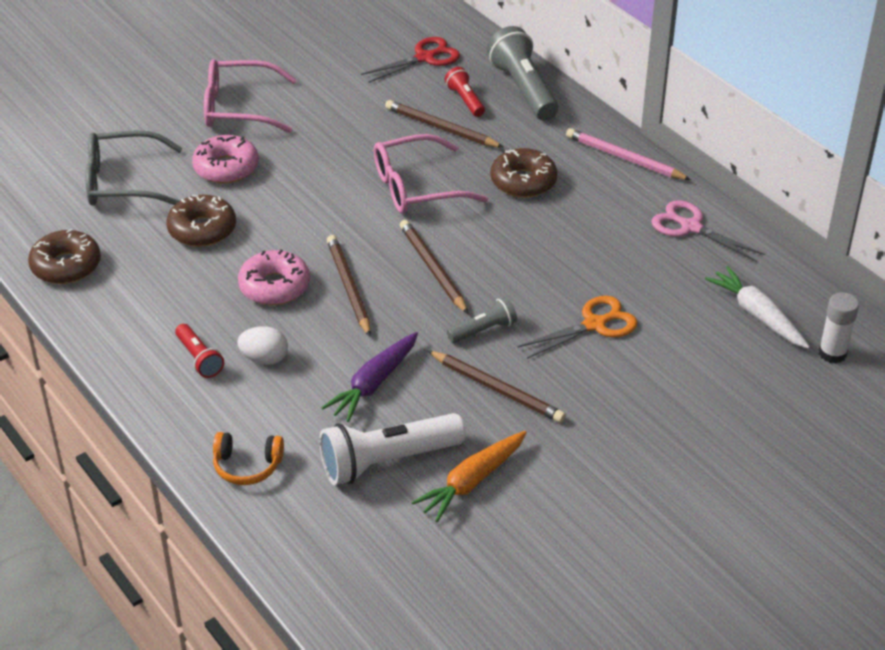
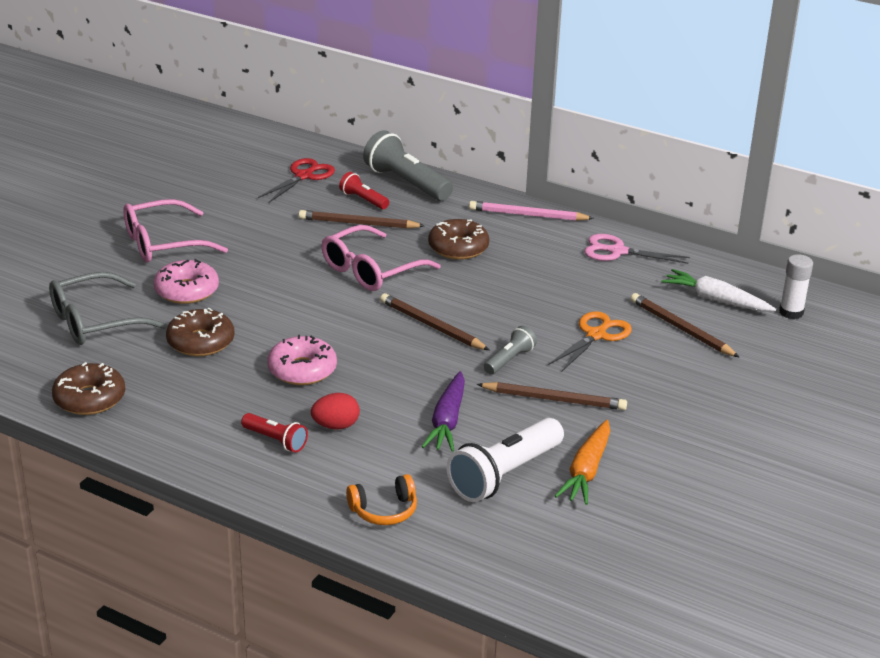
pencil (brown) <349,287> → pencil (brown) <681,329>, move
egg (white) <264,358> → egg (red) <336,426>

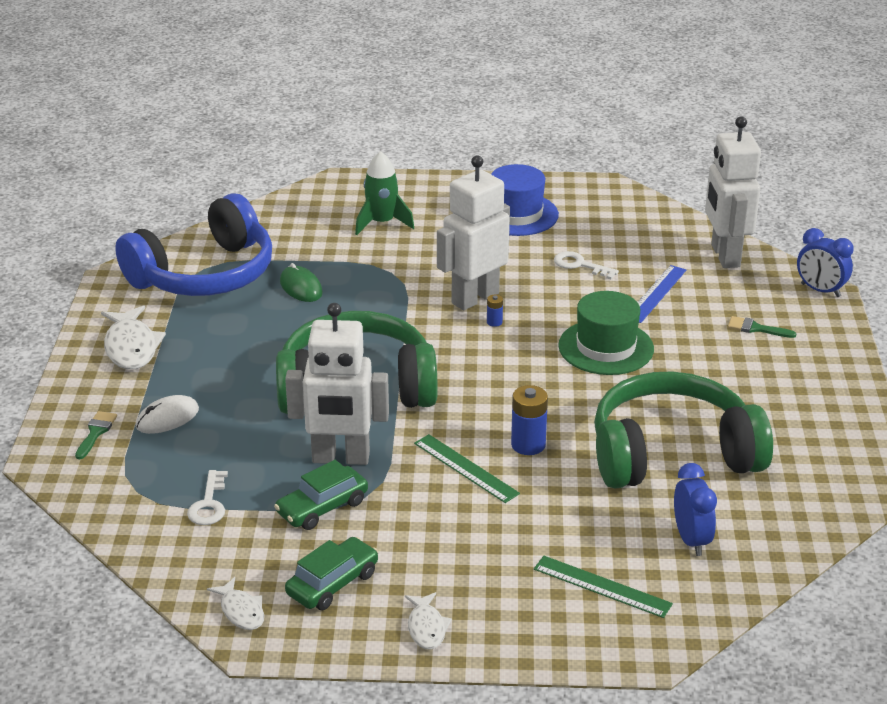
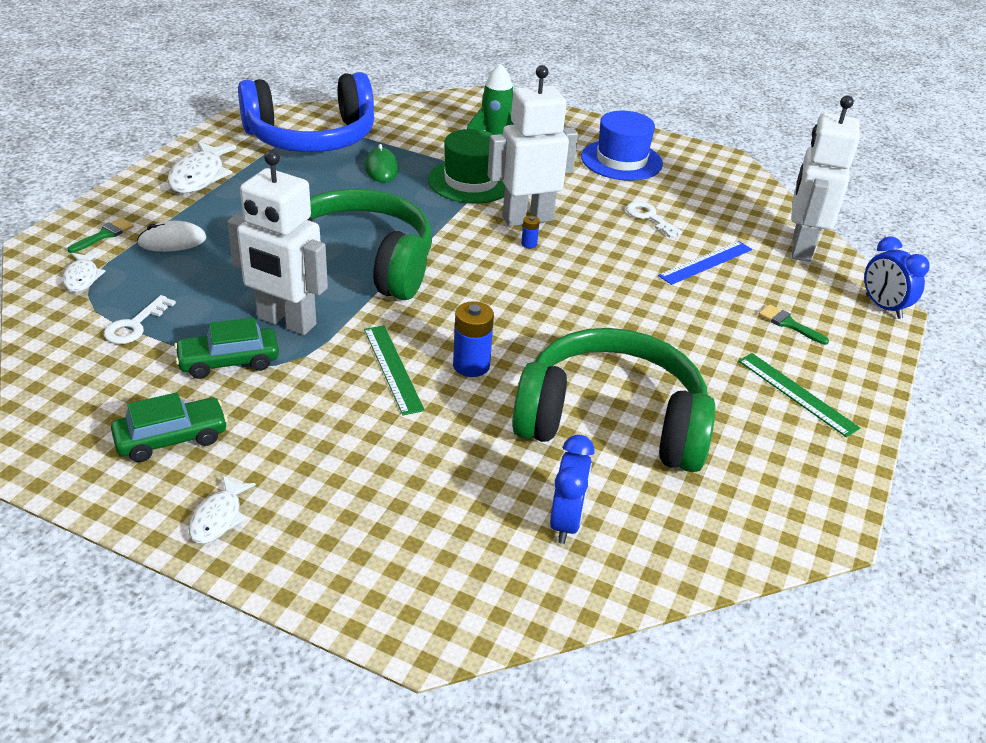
fish (white) <241,611> → fish (white) <82,277>, move
ruler (green) <602,586> → ruler (green) <797,393>, move
hat (green) <606,347> → hat (green) <471,181>, move

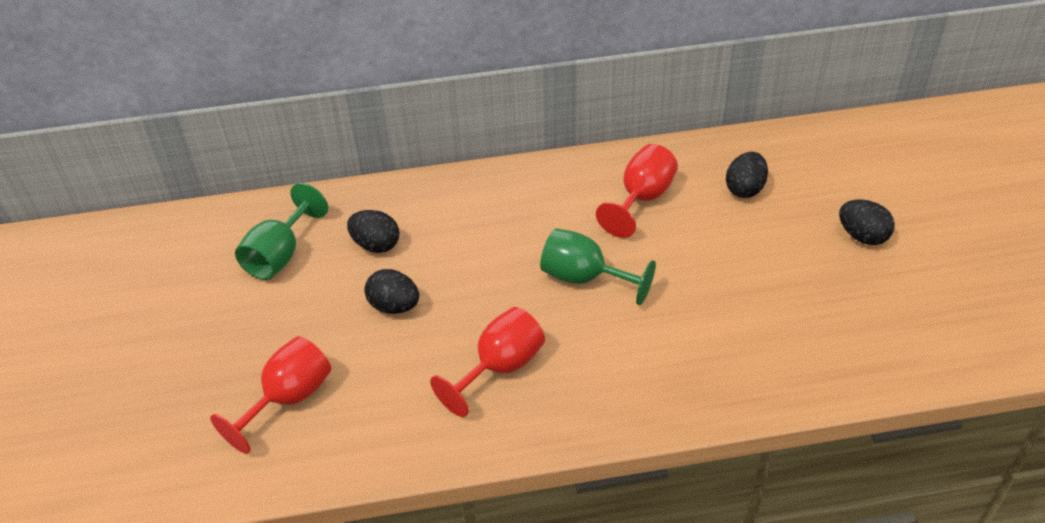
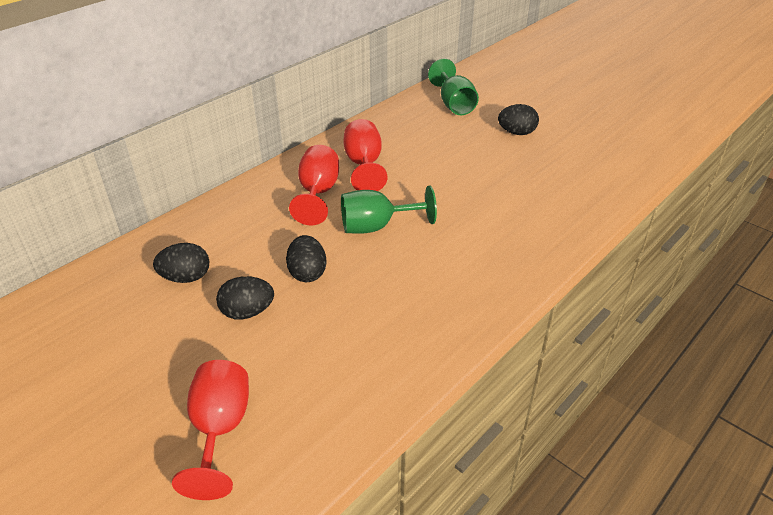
goblet (green) <280,255> → goblet (green) <454,104>, move
goblet (red) <500,368> → goblet (red) <318,193>, move
egg (black) <745,189> → egg (black) <307,273>, move

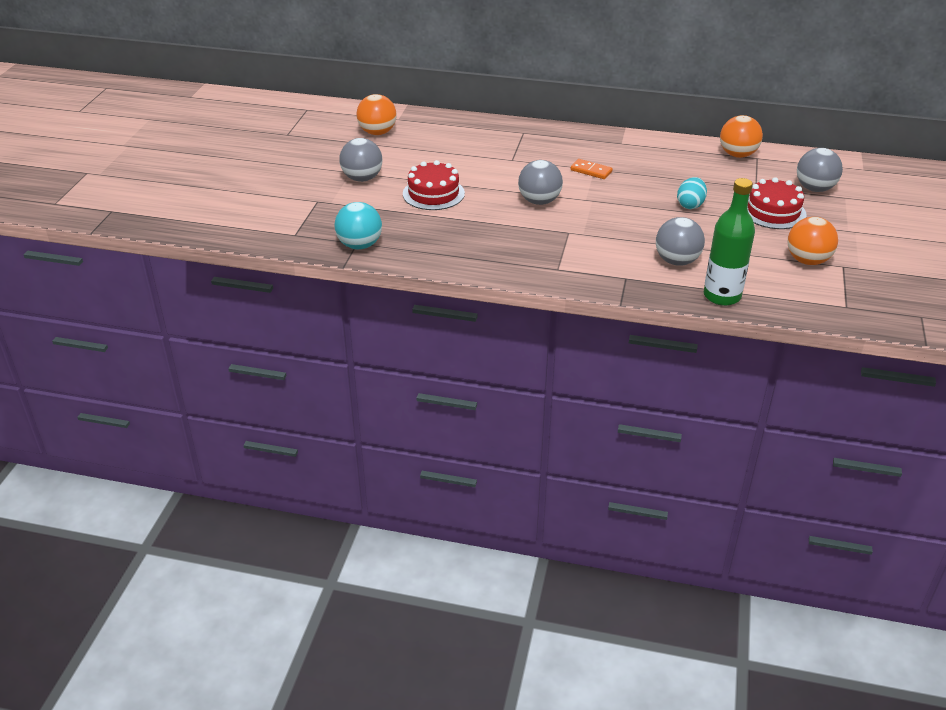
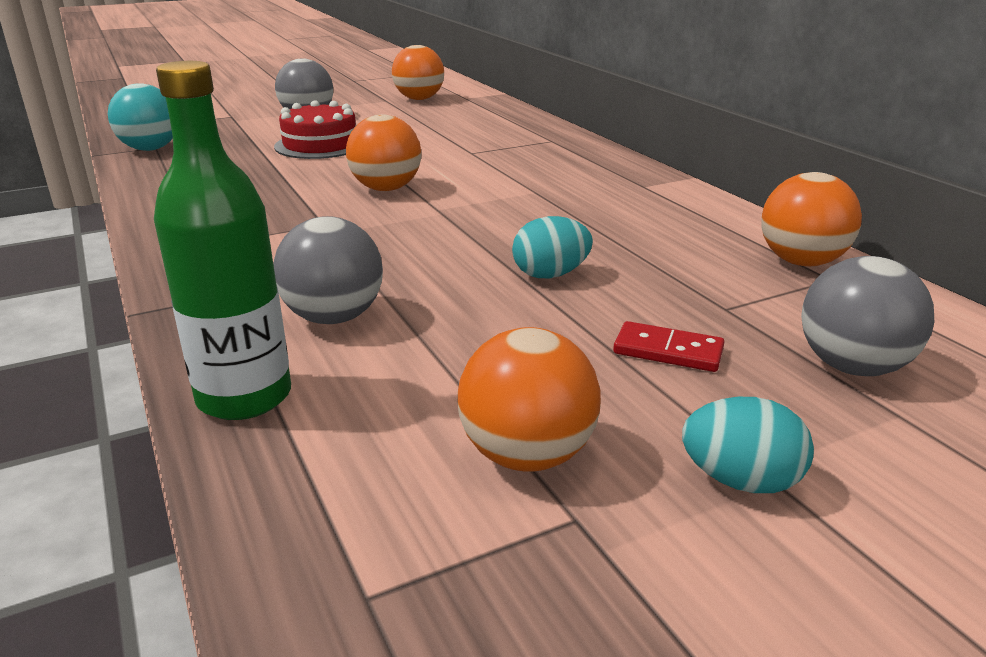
domino (orange) <591,171> → -
- → egg (turquoise) <740,481>
cake (red) <773,212> → domino (red) <668,351>
ball (grey) <539,201> → ball (orange) <386,189>

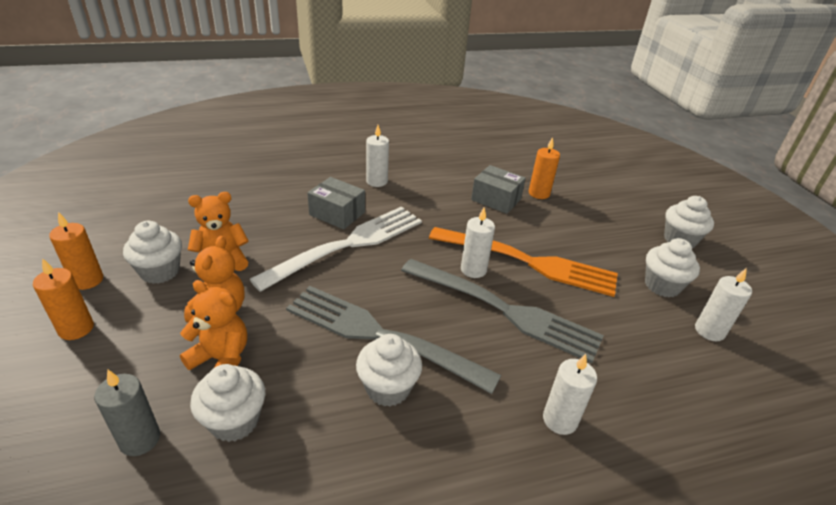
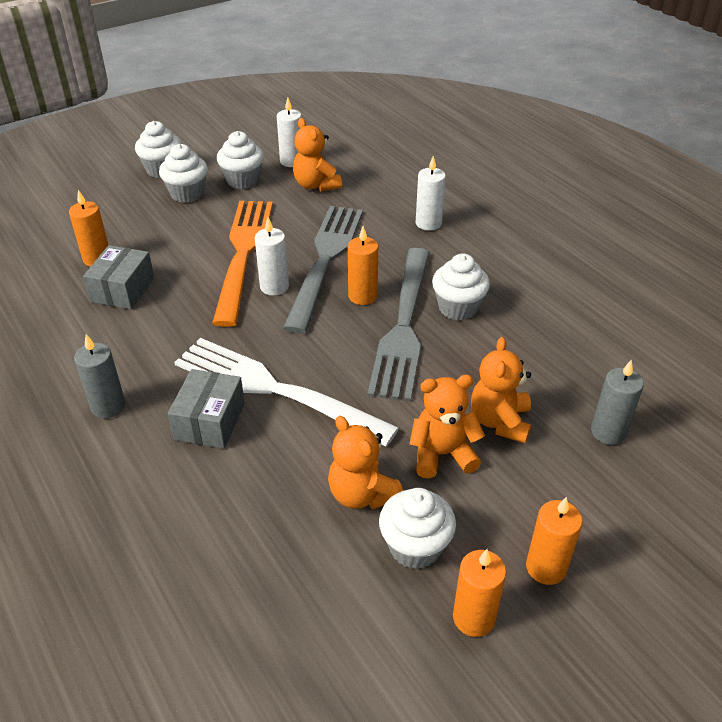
- → teddy bear (orange) <316,185>
- → candle (orange) <362,296>
cupcake (white) <234,421> → cupcake (white) <187,194>, move
candle (white) <377,181> → candle (grey) <108,406>

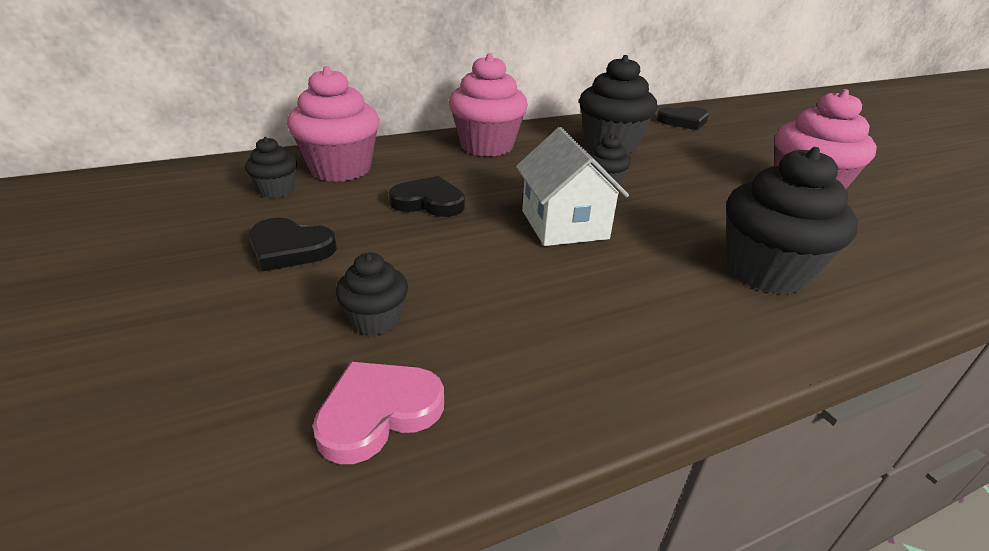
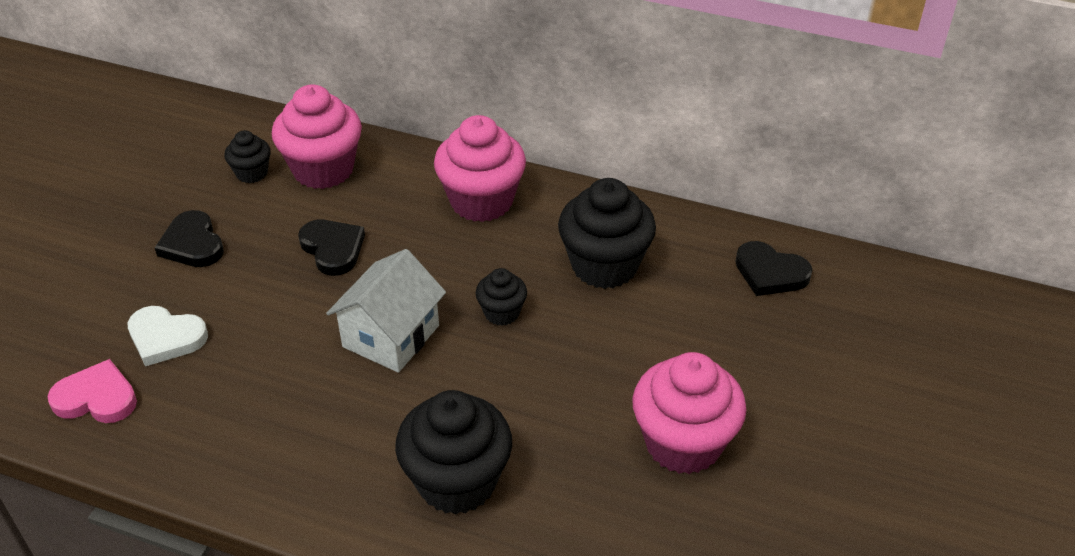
cupcake (black) <376,320> → heart (white) <166,338>

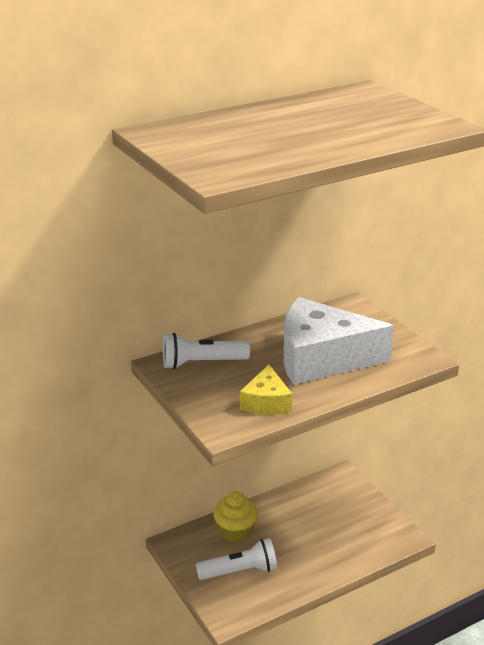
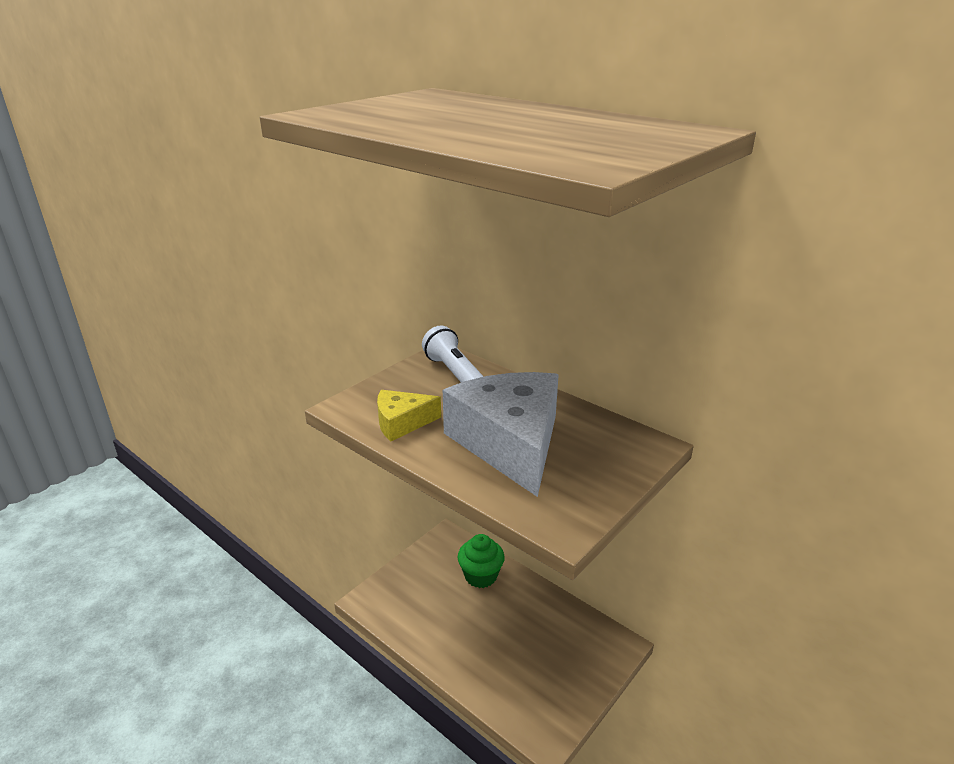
flashlight (white) <240,571> → -
cupcake (yellow) <236,532> → cupcake (green) <480,576>

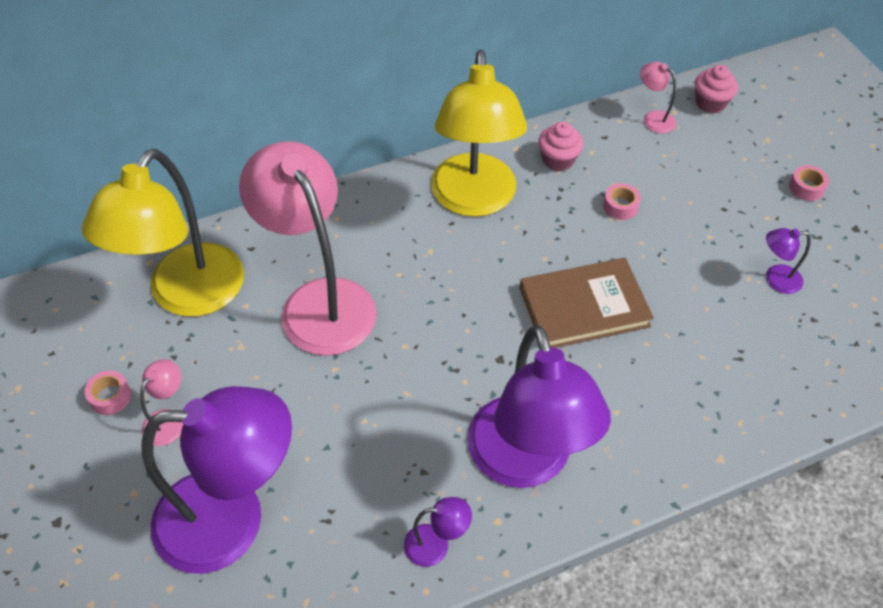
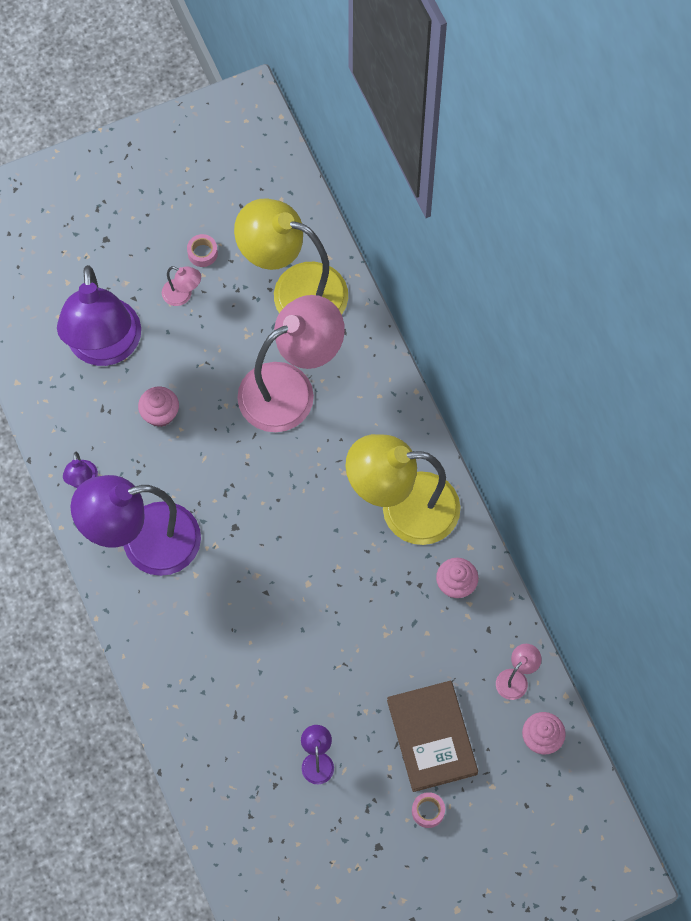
tape (pink) <620,206> → -
- → cupcake (pink) <160,414>
book (brown) <584,307> → book (brown) <432,737>, move

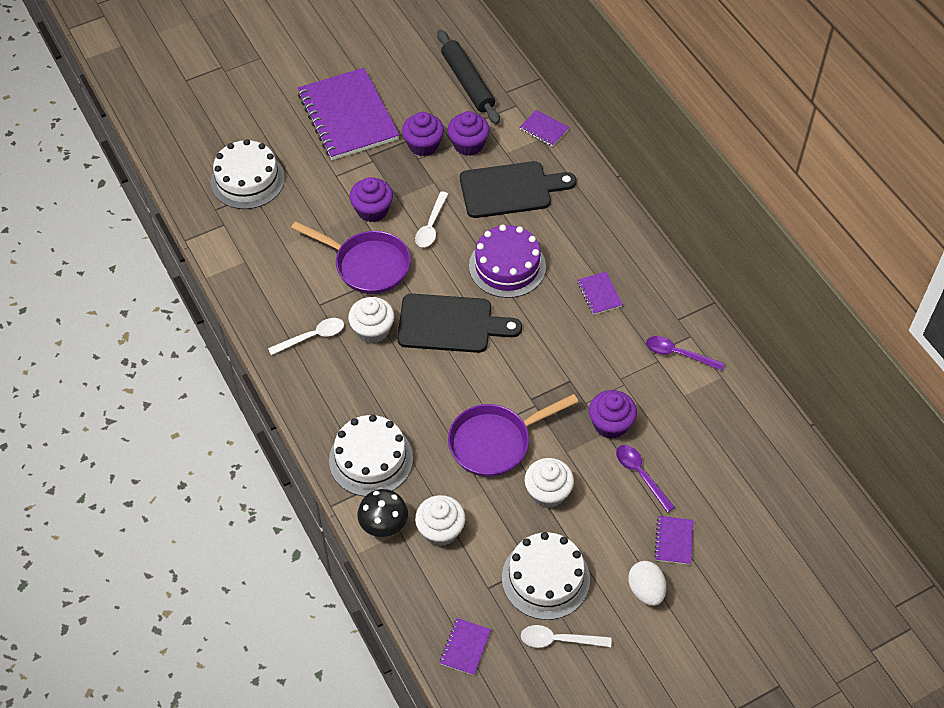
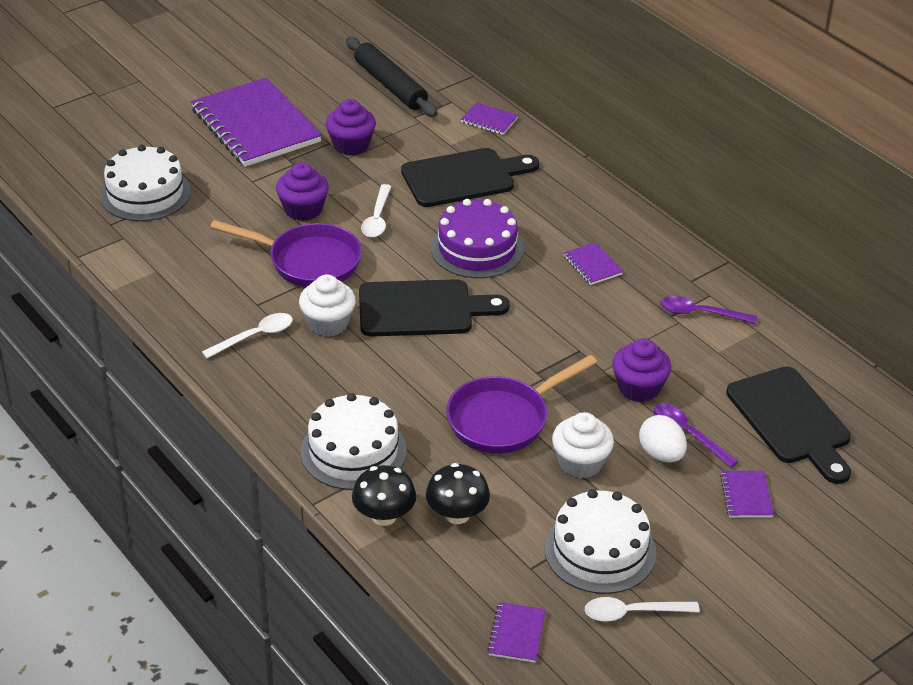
cupcake (purple) <468,144> → -
- → cutting board (black) <791,420>
egg (white) <646,590> → egg (white) <661,454>, move
cupcake (white) <440,530> → mushroom (black) <457,514>

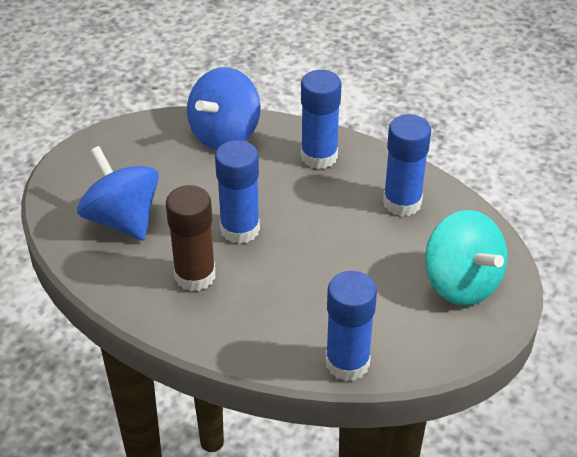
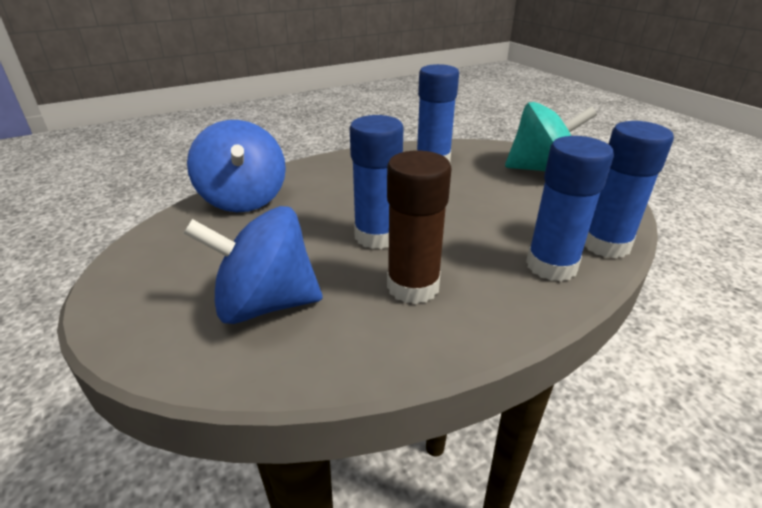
glue stick (blue) <319,156> → glue stick (blue) <551,266>, move

